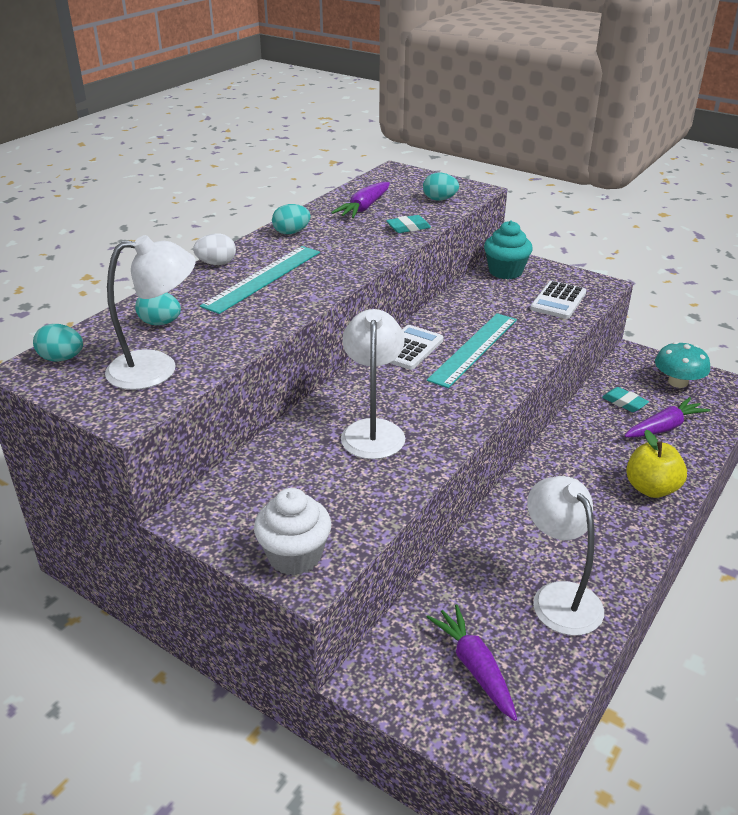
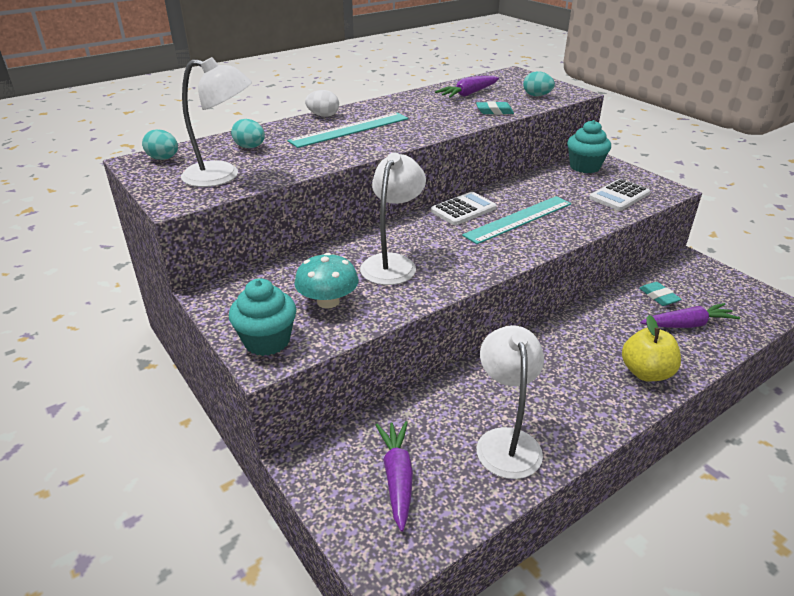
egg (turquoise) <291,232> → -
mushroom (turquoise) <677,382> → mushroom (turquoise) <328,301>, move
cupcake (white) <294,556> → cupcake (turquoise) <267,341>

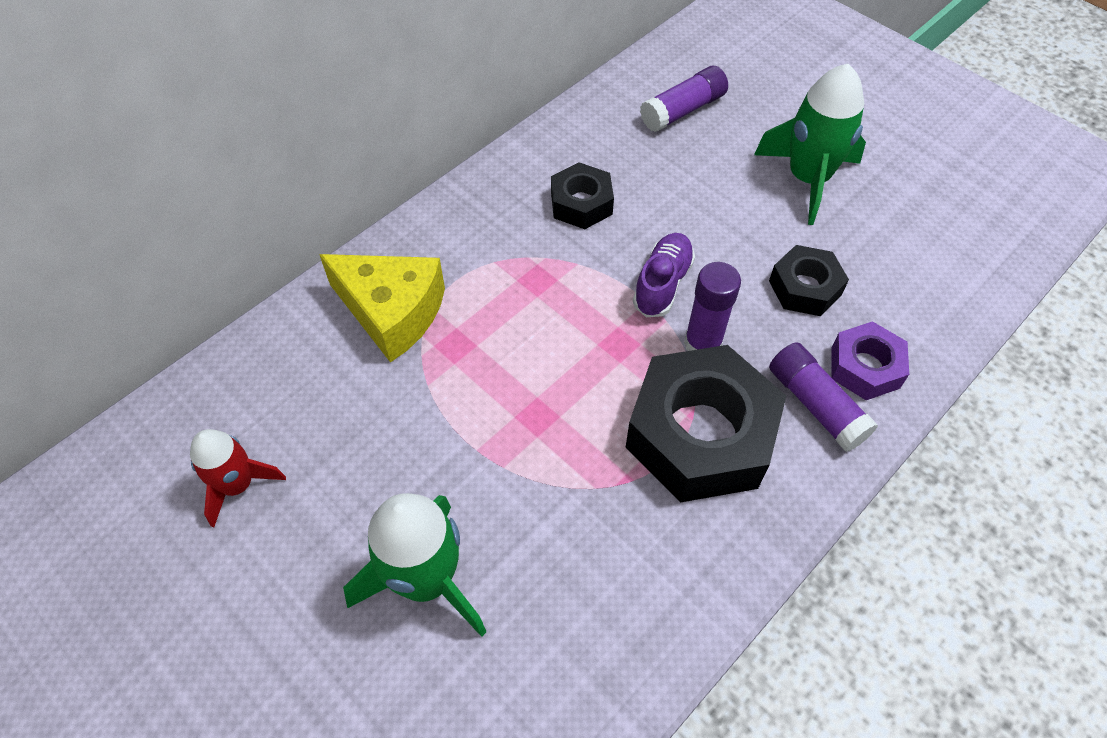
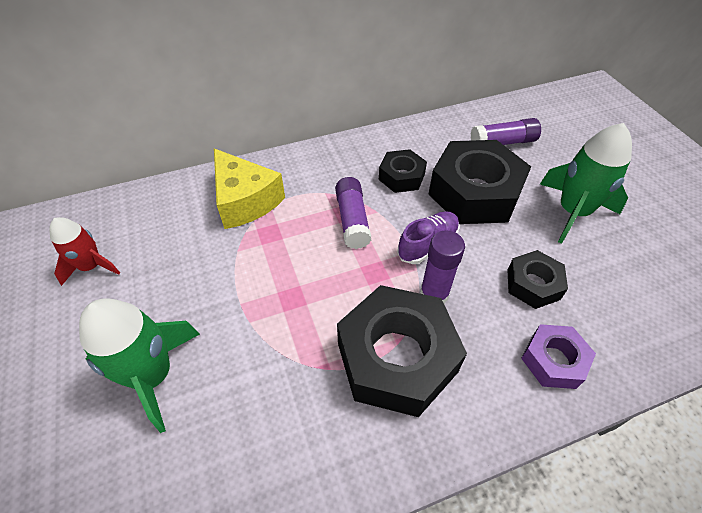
- → nut (black) <475,192>
glue stick (purple) <815,405> → glue stick (purple) <352,220>, move

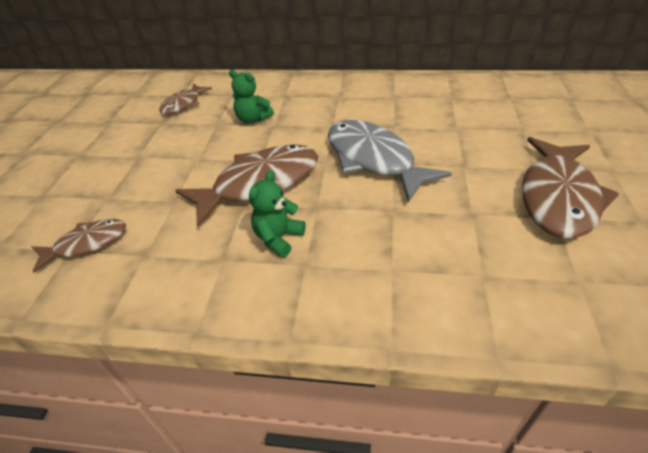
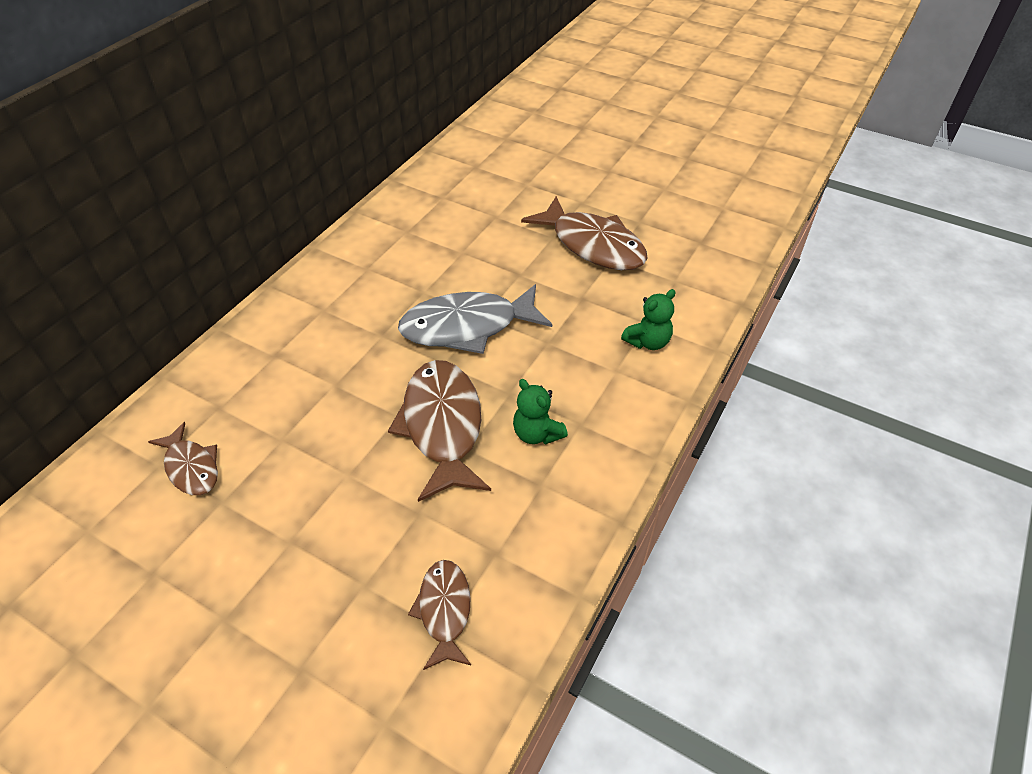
teddy bear (green) <253,119> → teddy bear (green) <648,342>, move

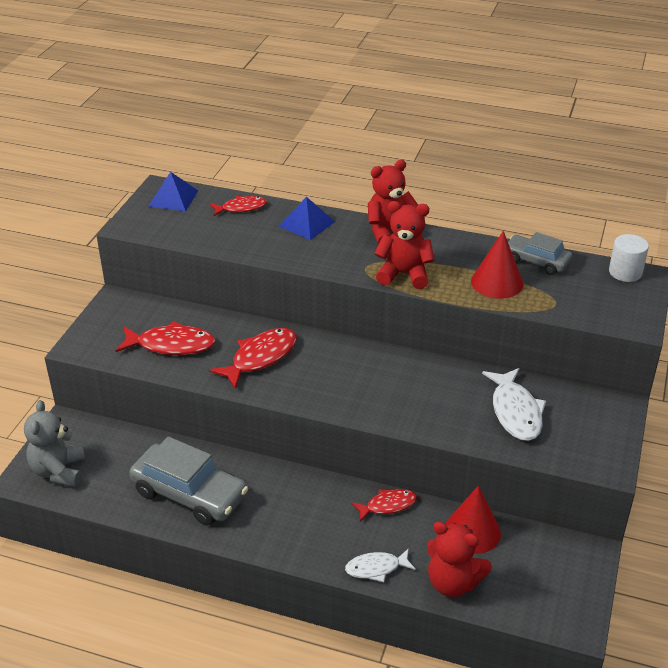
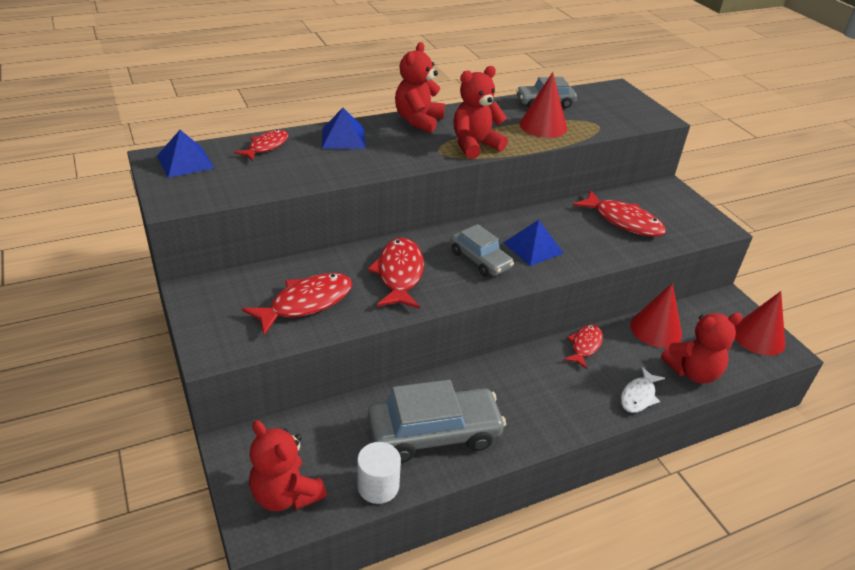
- → car (grey) <480,260>
- → pyramid (blue) <533,247>
- → cone (red) <758,337>
cylinder (white) <625,272> → cylinder (white) <378,486>, move
teddy bear (grey) <59,471> → teddy bear (red) <285,494>
fish (white) <515,412> → fish (red) <623,221>

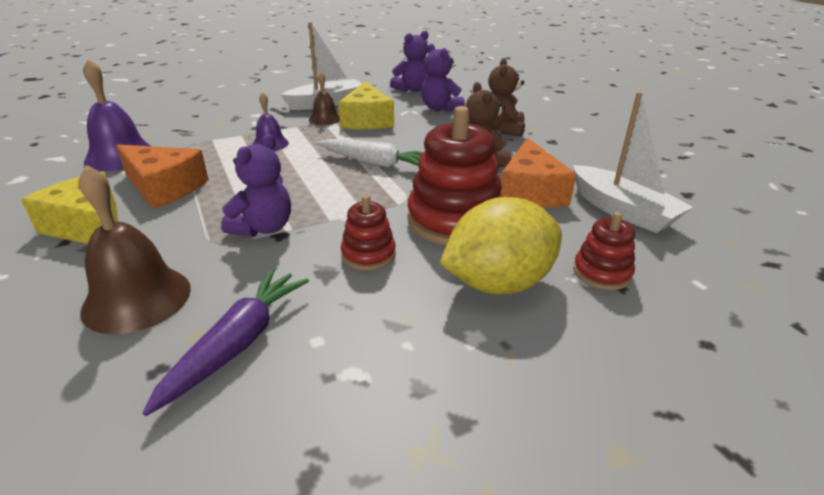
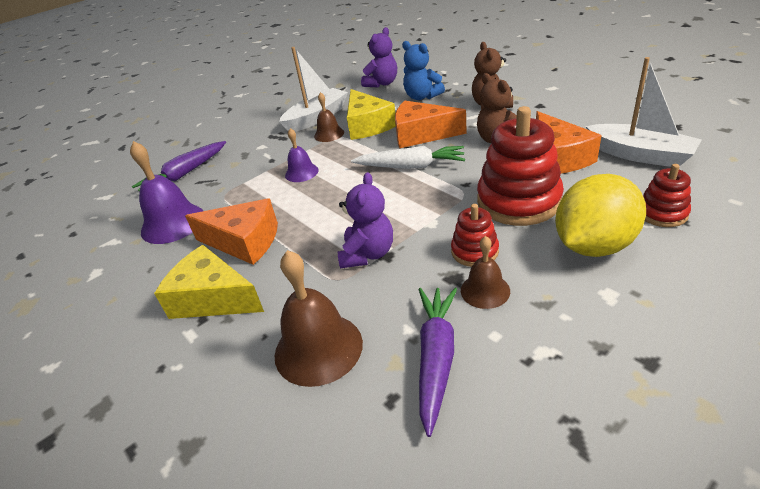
- → carrot (purple) <184,174>
- → cheese (orange) <421,134>
- → bell (brown) <485,290>
teddy bear (purple) <440,108> → teddy bear (blue) <422,97>

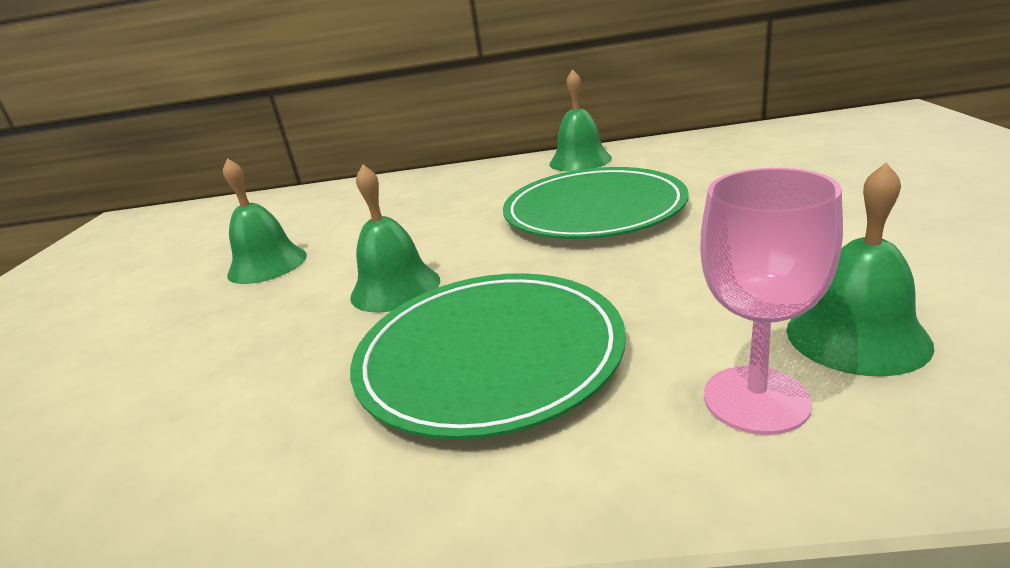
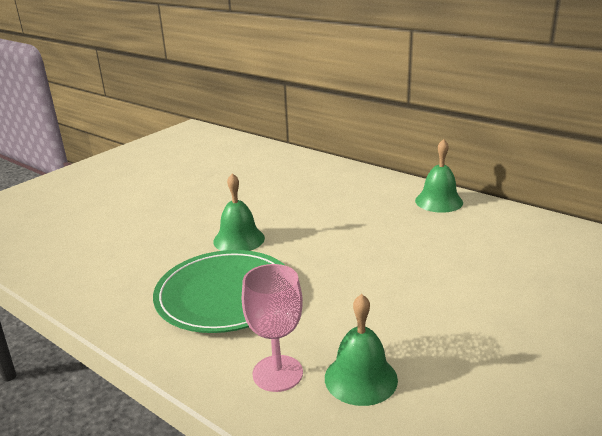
bell (green) <267,264> → -
plate (green) <593,210> → -

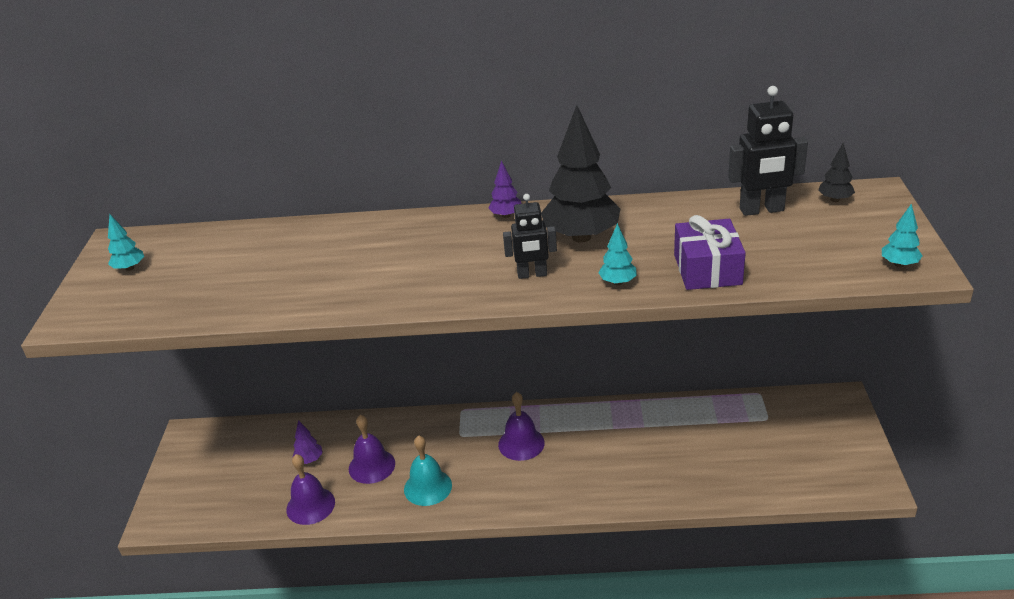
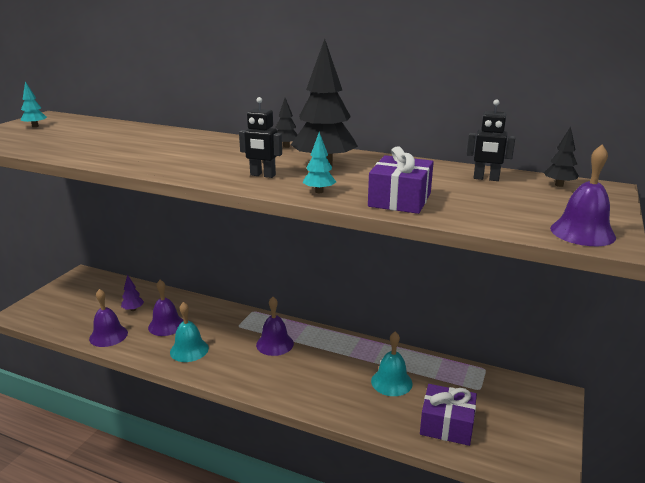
- → bell (turquoise) <391,382>
- → gift (purple) <447,425>
tree (turquoise) <899,264> → bell (purple) <582,232>
tree (purple) <506,215> → tree (black) <286,146>
robot (black) <761,210> → robot (black) <486,179>, x0.66

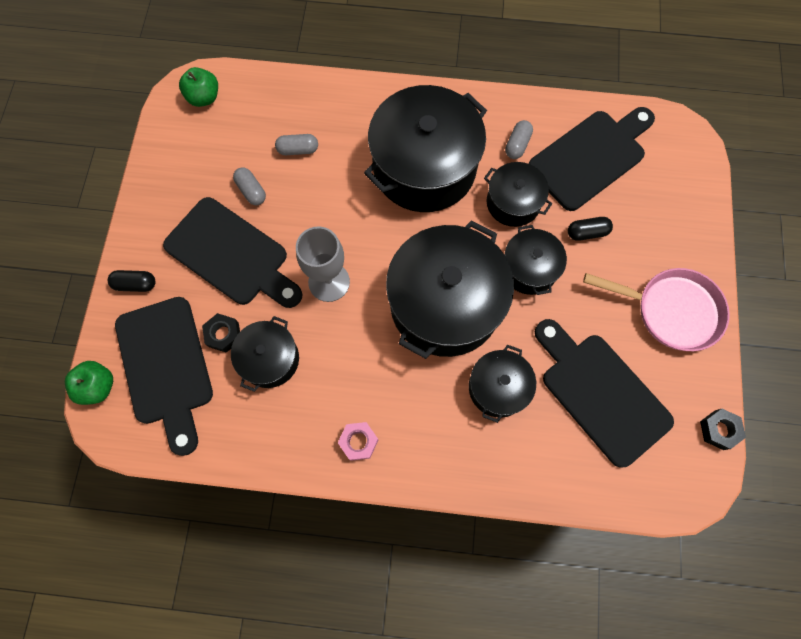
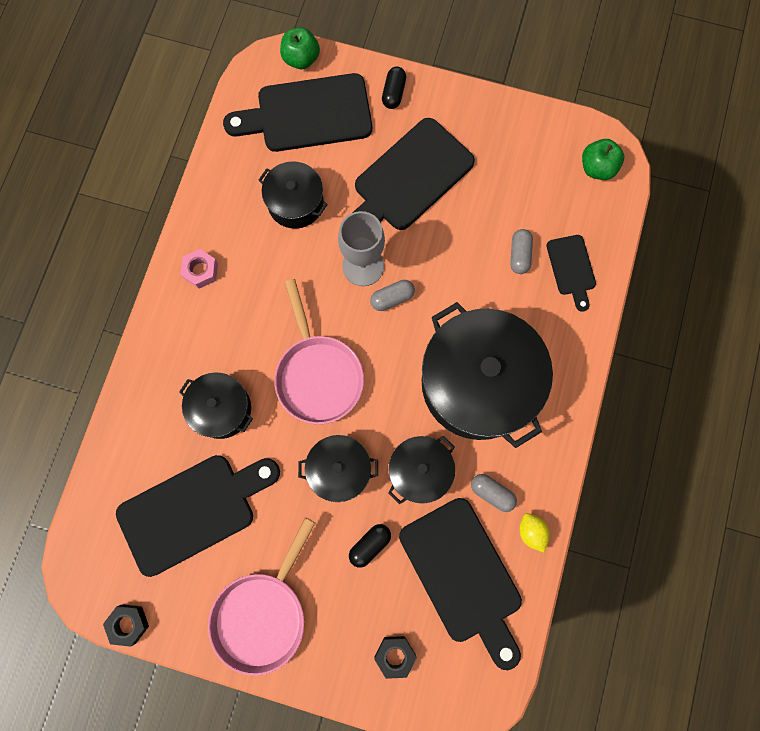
- → lemon (yellow) <531,532>
- → cutting board (black) <571,268>
nut (black) <223,334> → nut (black) <395,655>, move
capsule (grey) <251,191> → capsule (grey) <392,298>, move
pot (black) <445,304> → pan (pink) <318,375>
capsule (black) <587,232> → capsule (black) <370,545>, 45 degrees clockwise

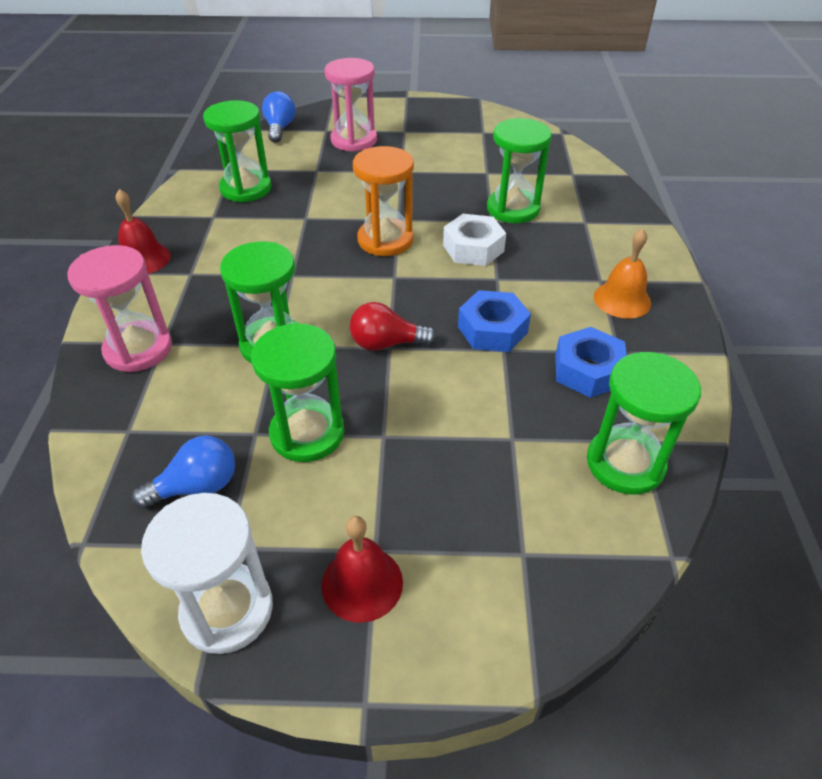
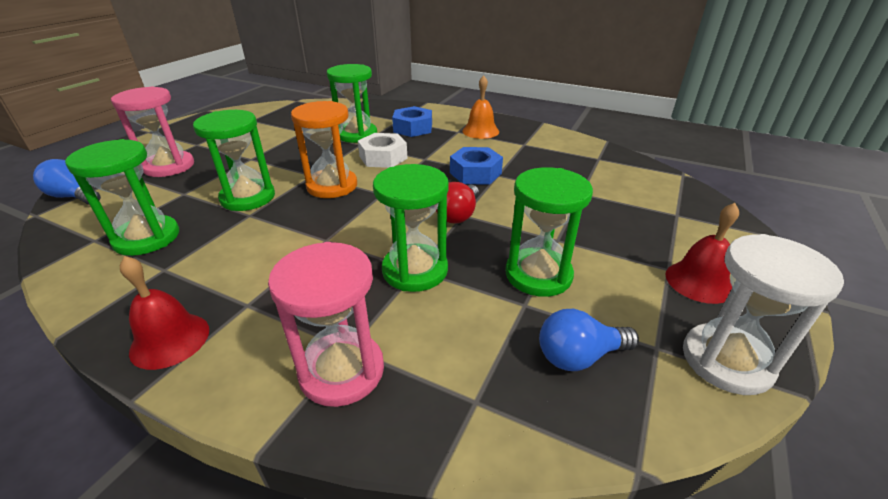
nut (blue) <588,370> → nut (blue) <413,128>, move
hourglass (green) <625,463> → hourglass (green) <248,197>, move
light bulb (blue) <196,486> → light bulb (blue) <579,356>, 105 degrees counterclockwise

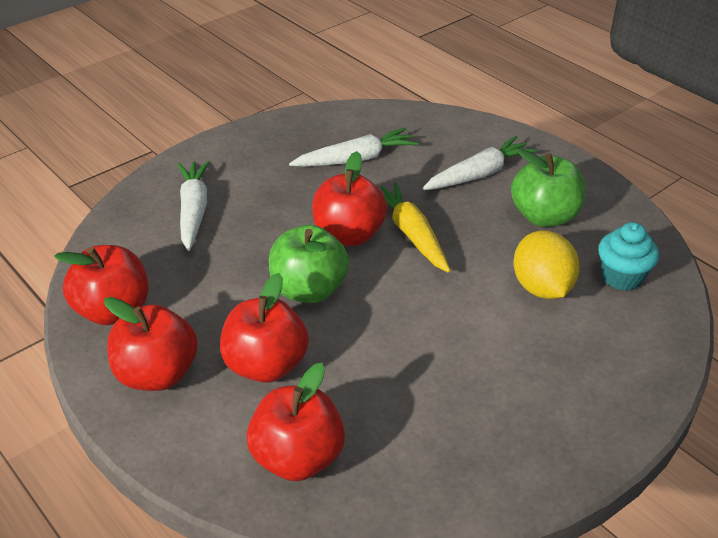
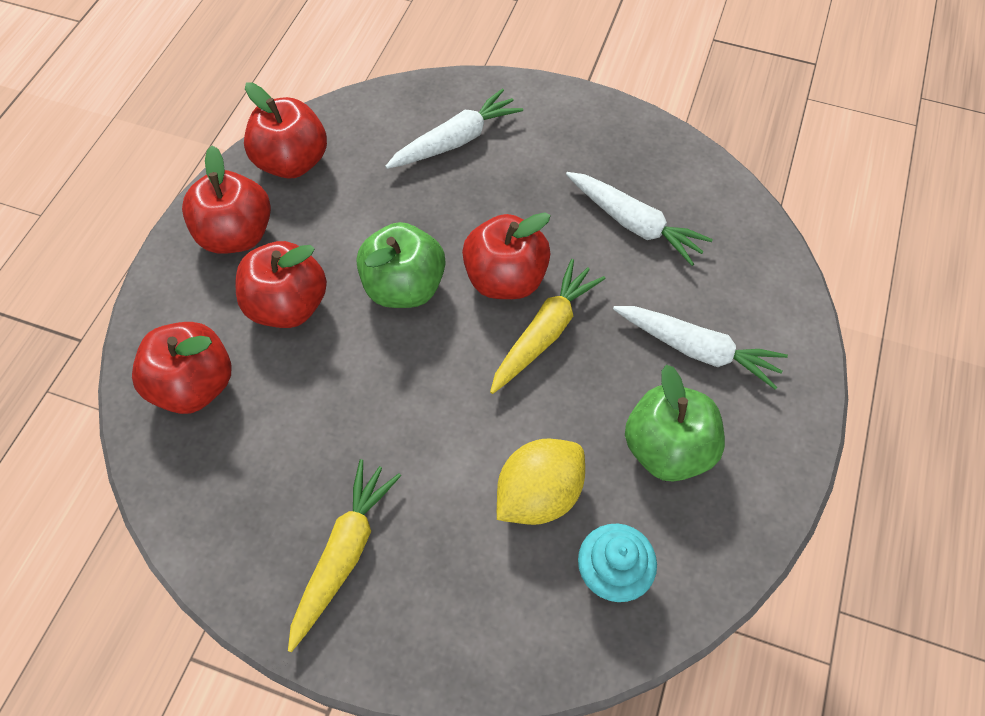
- → carrot (yellow) <344,553>

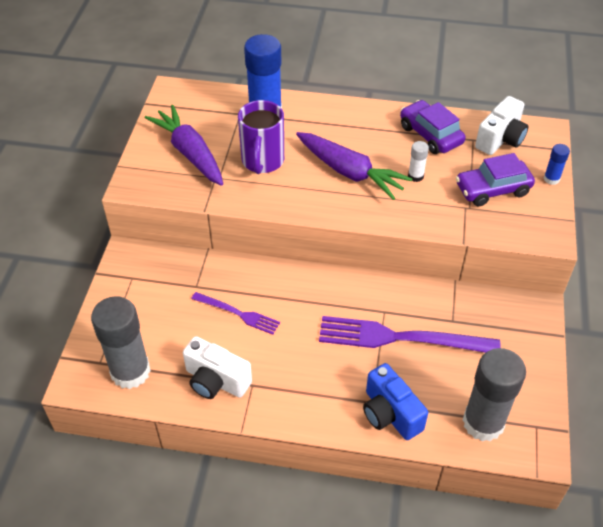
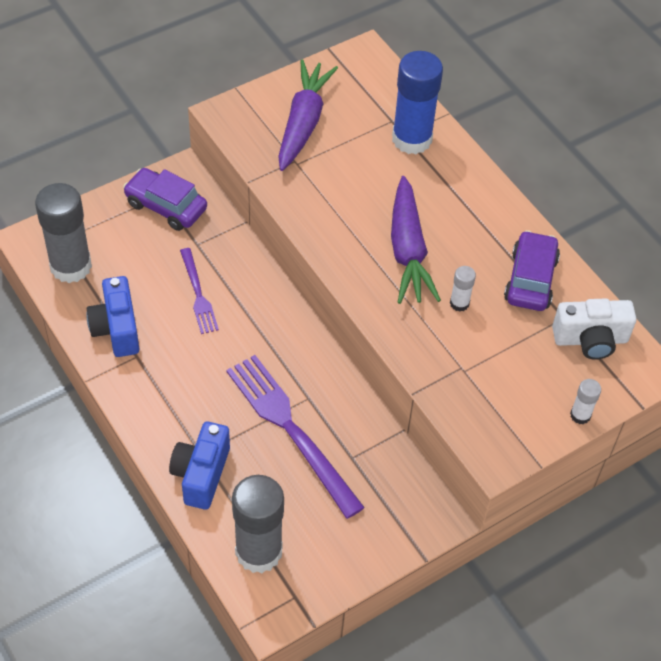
mug (purple) <262,161> → -
car (purple) <492,189> → car (purple) <166,206>, move
camera (white) <216,381> → camera (blue) <116,329>
glue stick (blue) <551,179> → glue stick (white) <580,415>

